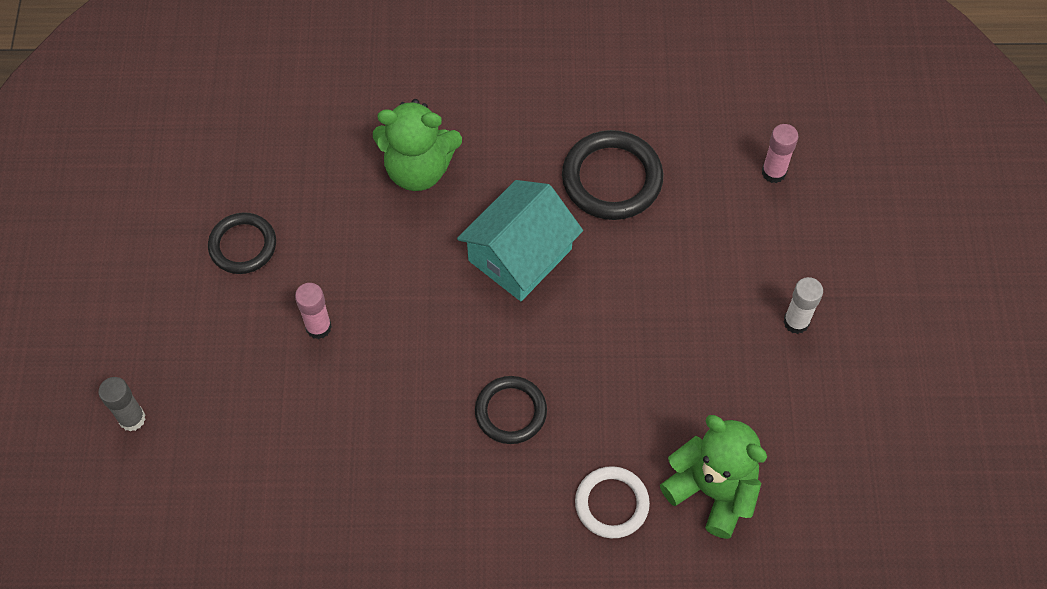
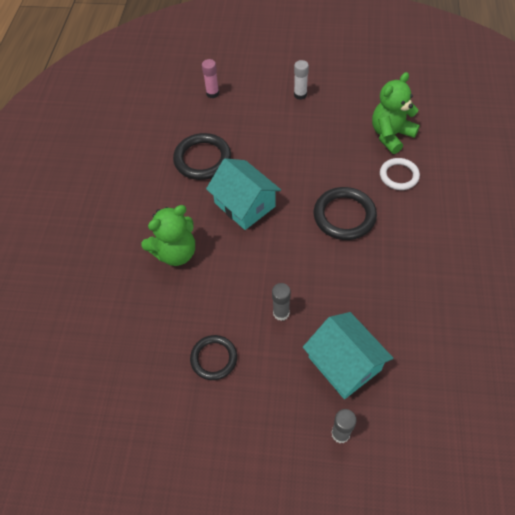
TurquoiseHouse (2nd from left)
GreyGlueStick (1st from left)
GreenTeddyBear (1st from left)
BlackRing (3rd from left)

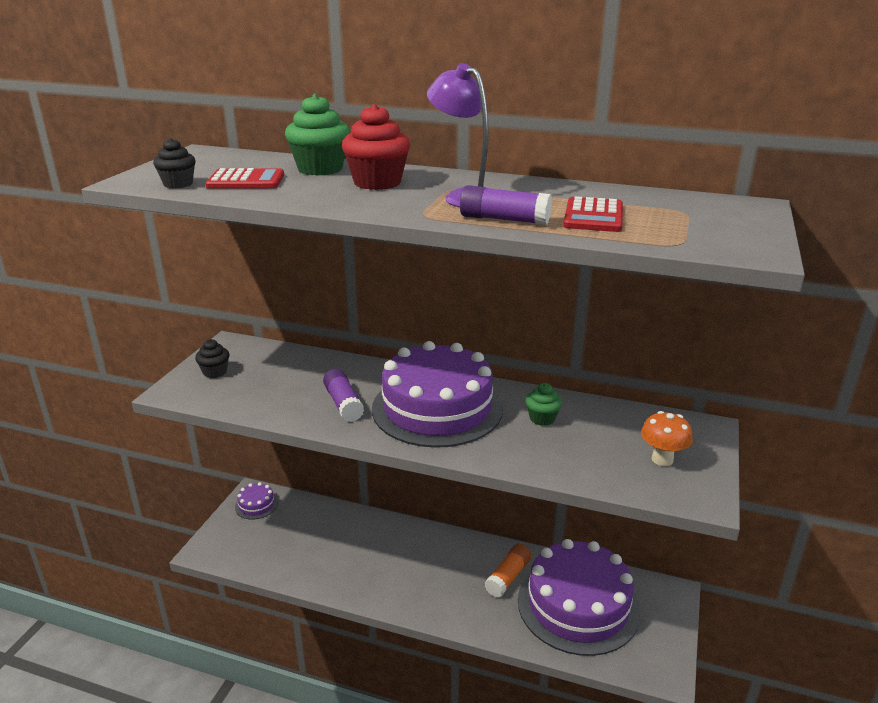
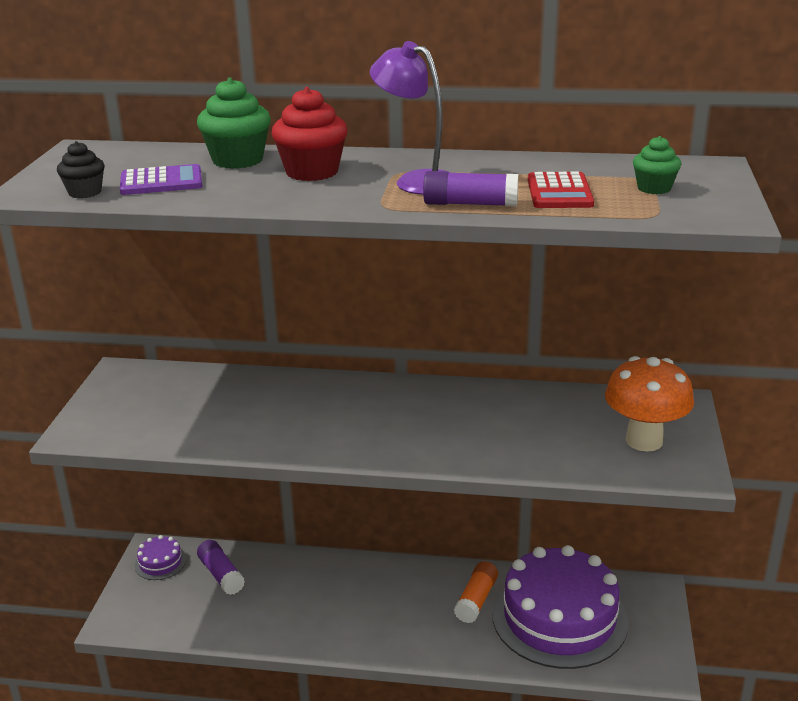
BlackCupcake (2nd from left in the first image)
PurpleCake (2nd from left in the first image)
PurpleGlueStick (1st from left)
GreenCupcake (2nd from left)
PurpleCalculator
OrangeMushroom

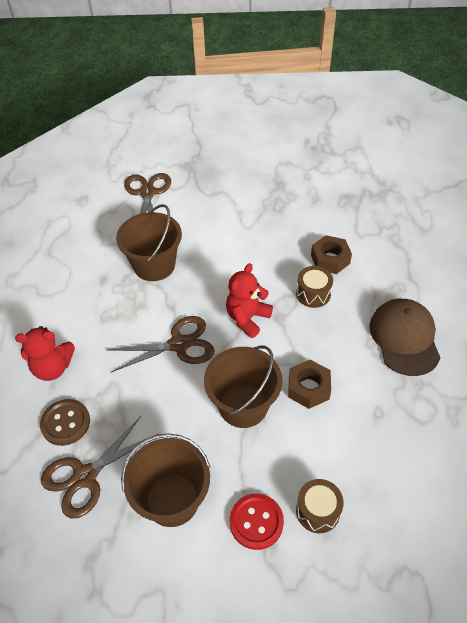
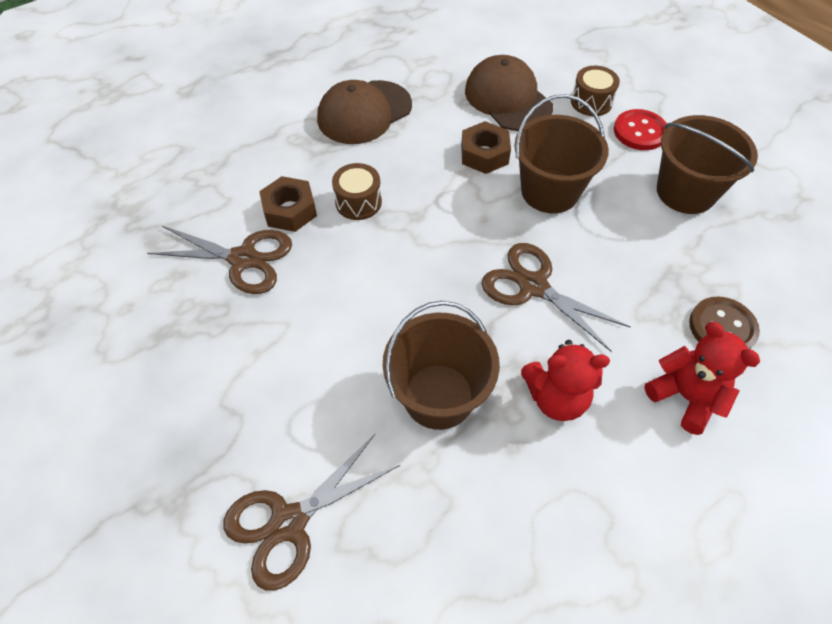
BrownCap (2nd from left)
BrownScissors (1st from left)
RedTeddyBear (1st from left)

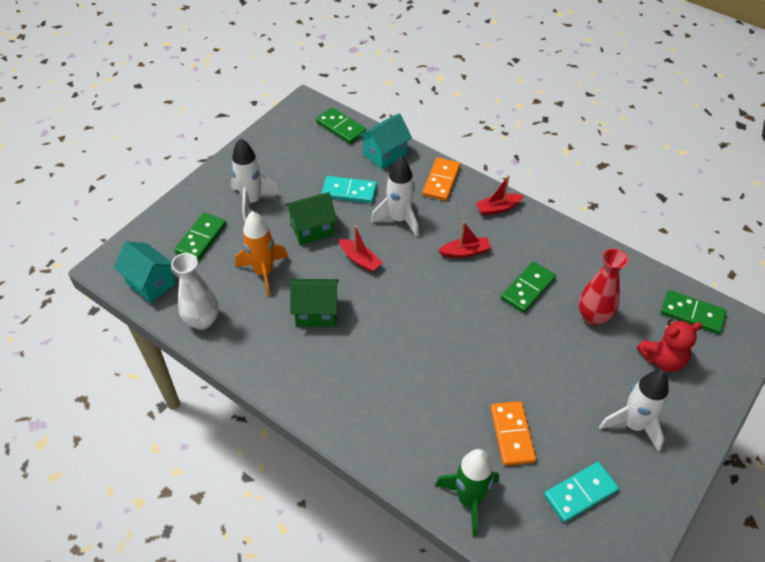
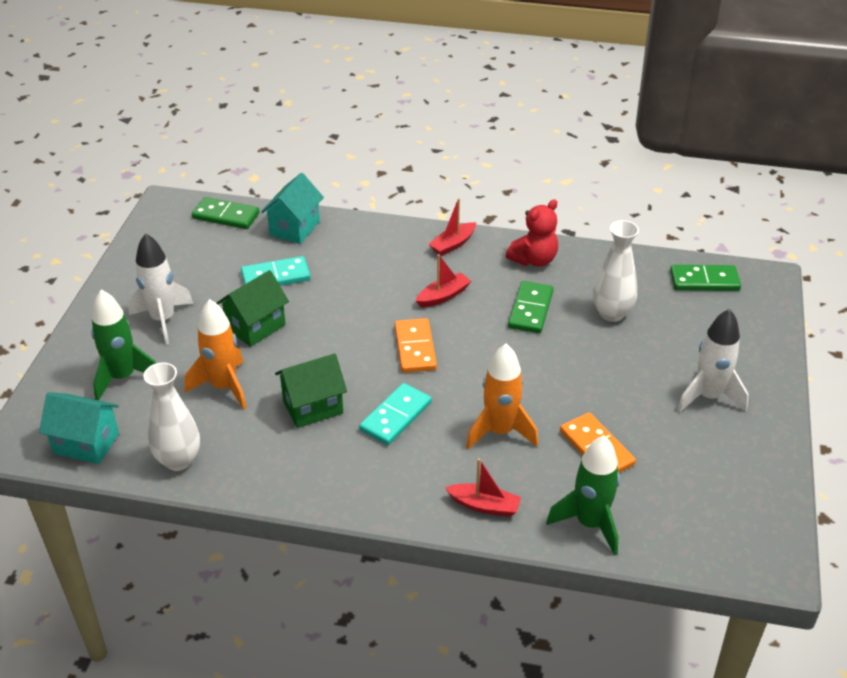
WhiteRocket (2nd from left in the first image)
OrangeRocket (2nd from left)
RedBoat (3rd from left)
OrangeDomino (1st from left)
TurquoiseDomino (2nd from left)
RedTeddyBear
GreenRocket (1st from left)
WhiteVase (2nd from left)

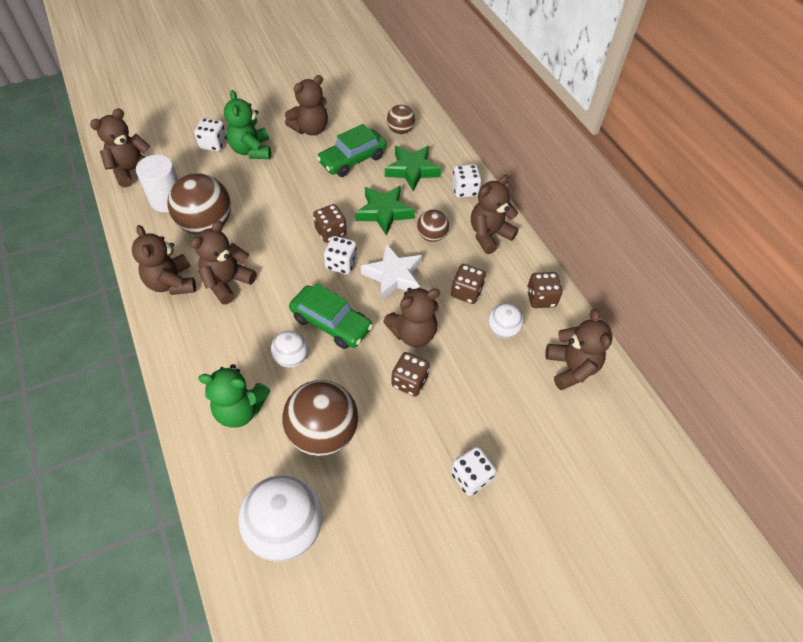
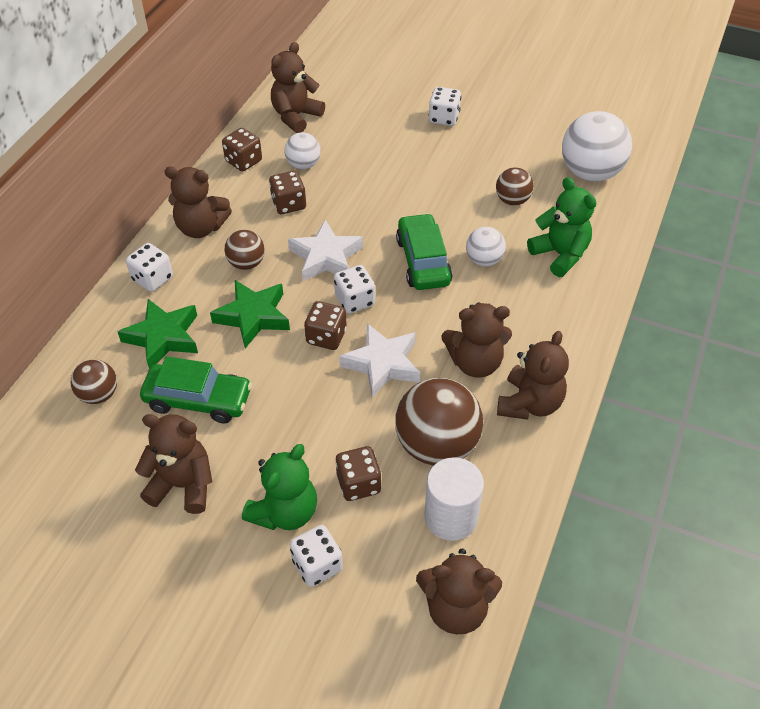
BrownTeddyBear (5th from left in the first image)
WhiteStar (2nd from left)
BrownDice (4th from left)
BrownBall (4th from left)

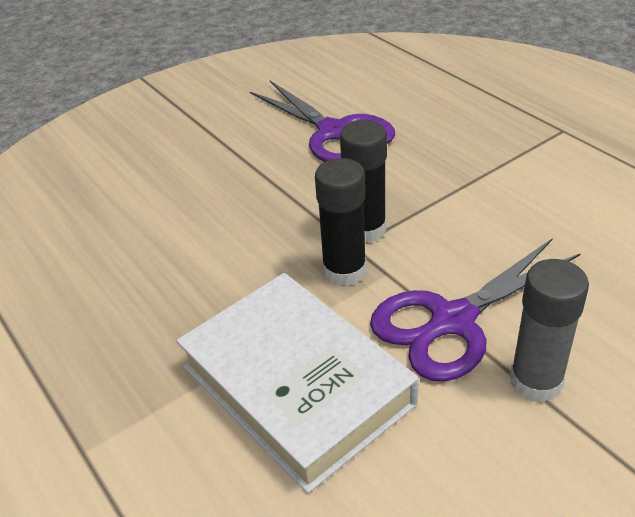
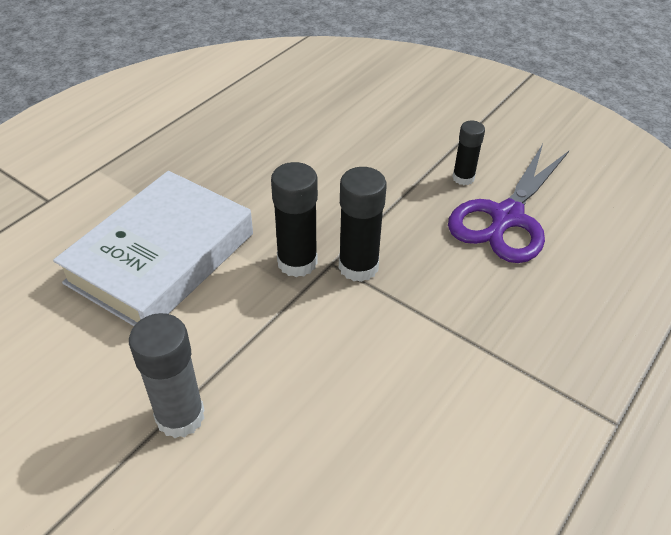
PurpleScissors (2nd from left in the first image)
BlackGlueStick (3rd from left)

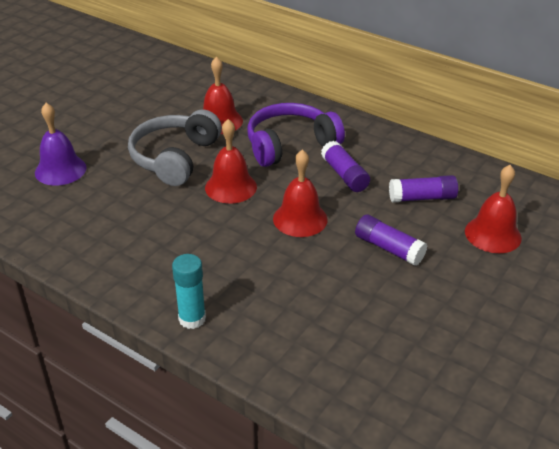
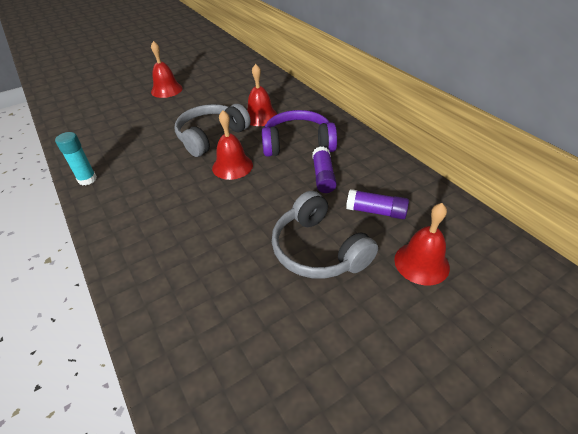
PurpleBell
TurquoiseGlueStick
RedBell (1st from left)
GreyHeadphones (2nd from left)

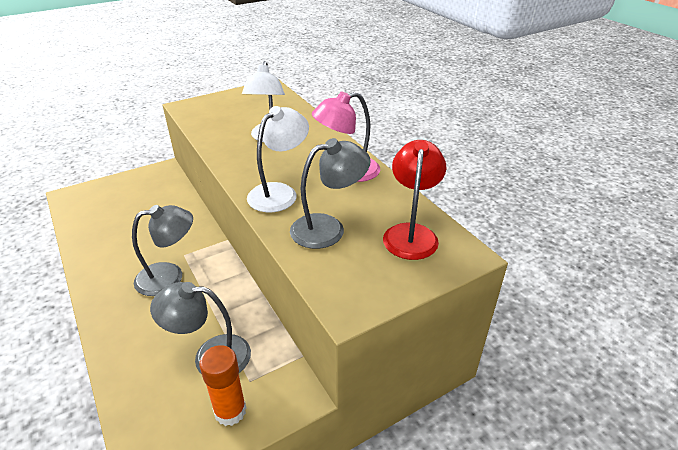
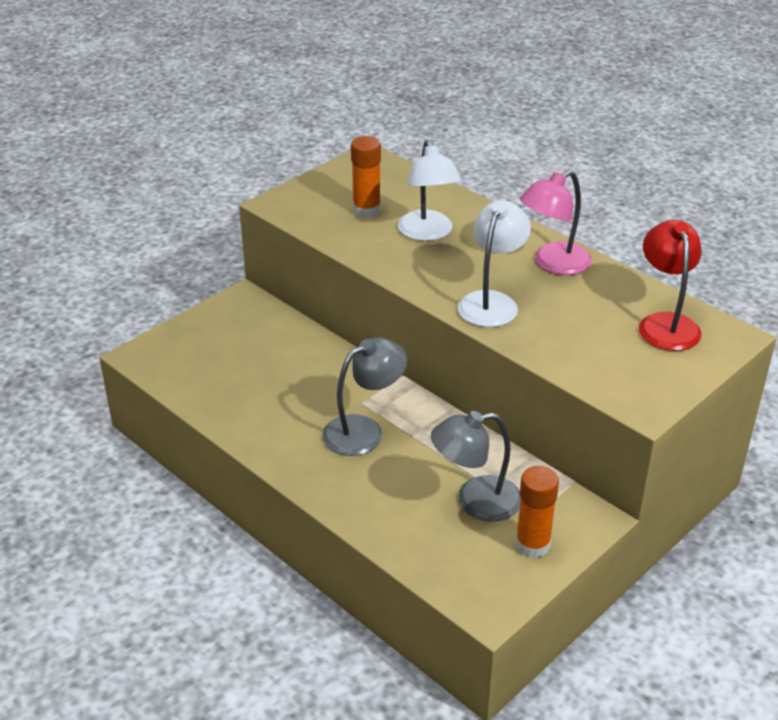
GreyLamp (3rd from left in the first image)
OrangeGlueStick (1st from left)

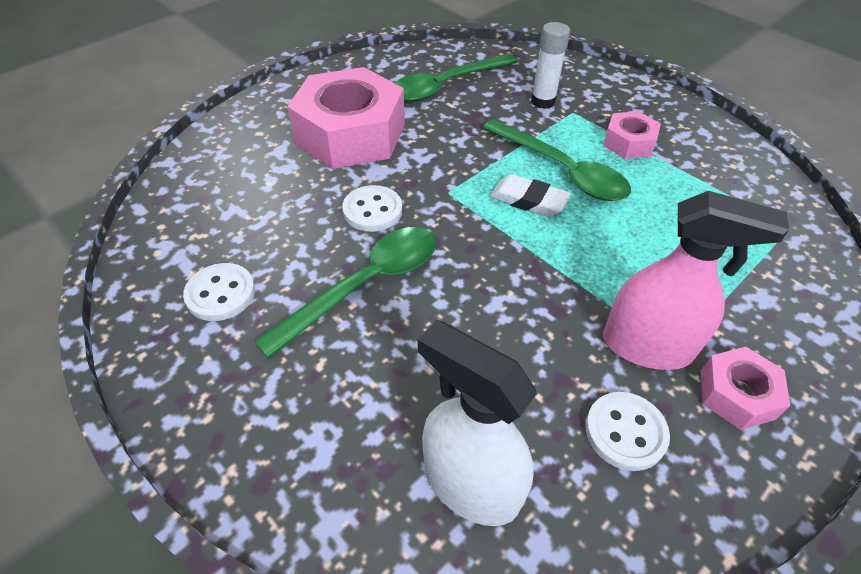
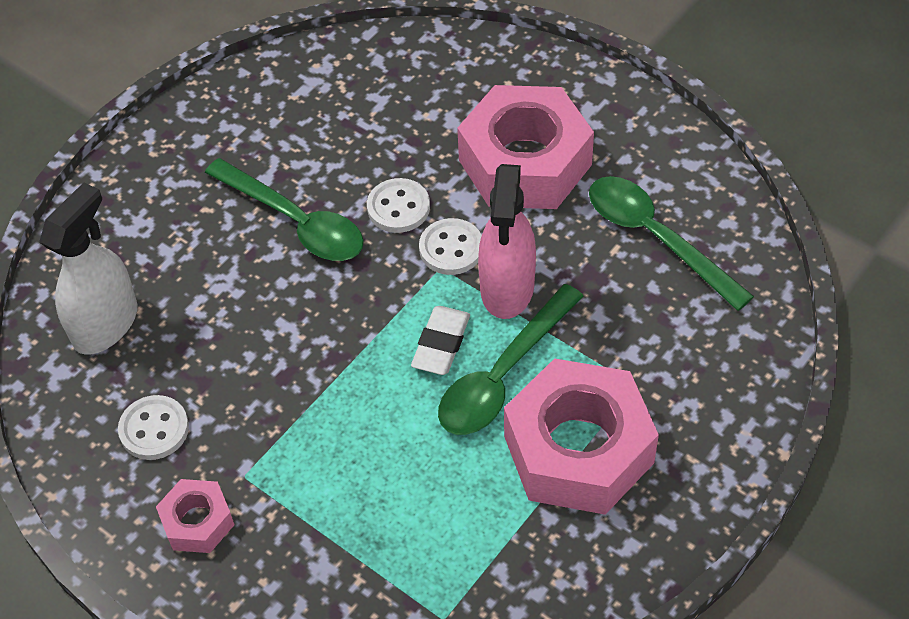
WhiteGlueStick
WhiteButton (3rd from left)
PinkSprayBottle
PinkNut (3rd from left)

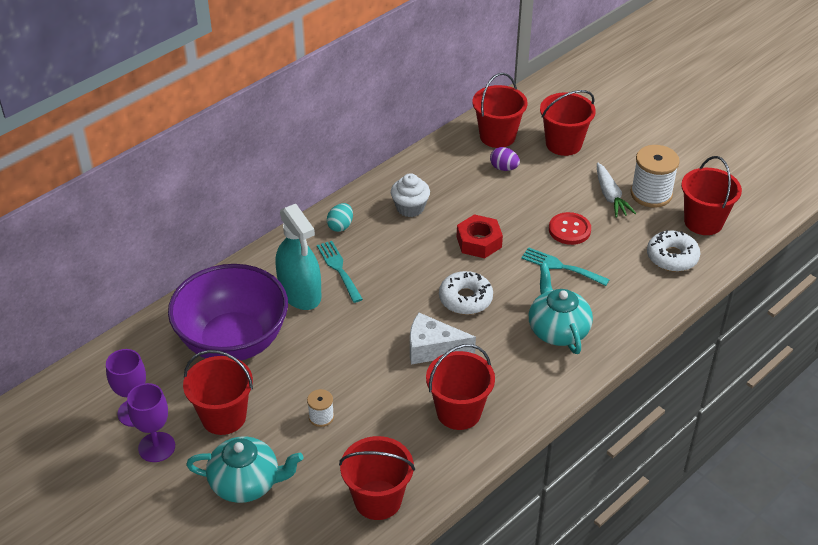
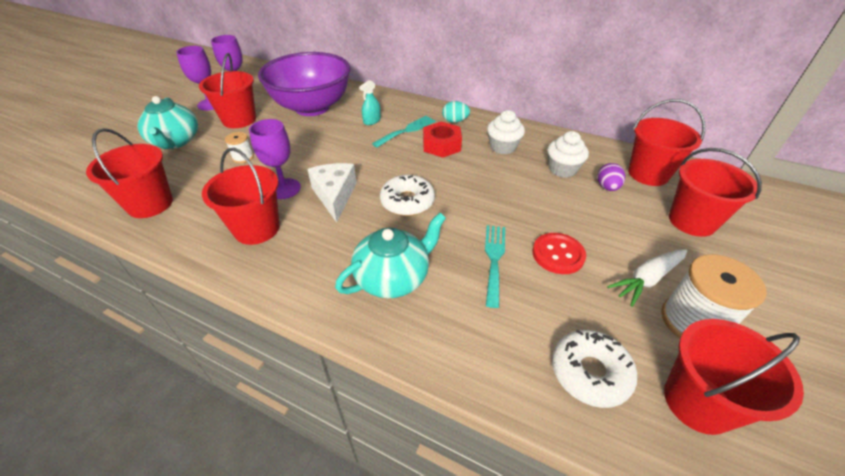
PurpleGoblet (3rd from left)
WhiteCupcake (2nd from left)
RedNut
TurquoiseSprayBottle

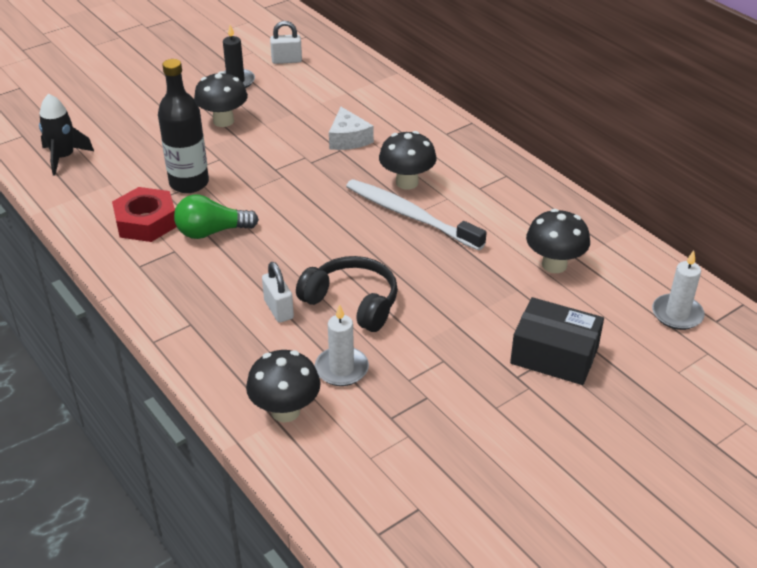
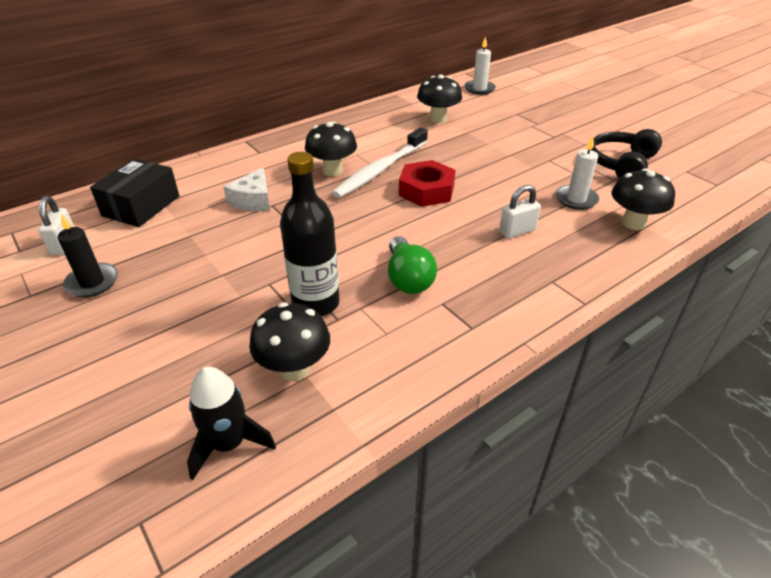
RedNut
BlackMushroom (1st from left)
BlackHeadphones
BlackBox
WhiteCheese

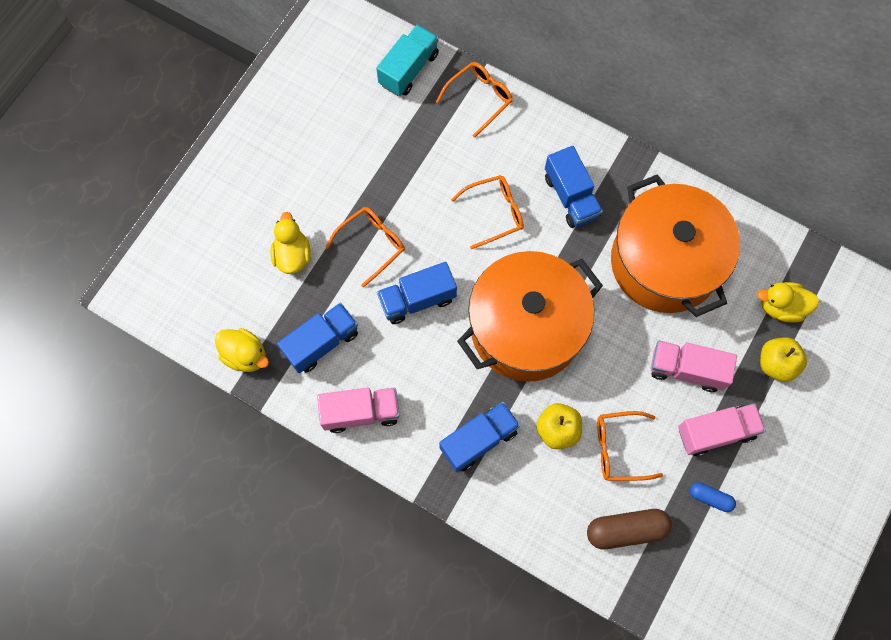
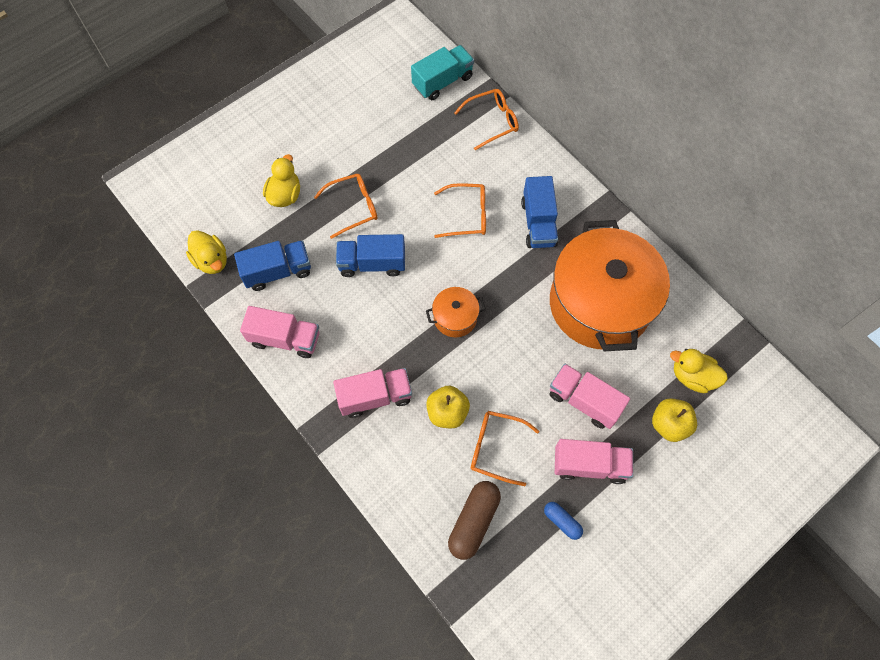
PinkTruck (2nd from left)
BrownCapsule
OrangePot (1st from left)

